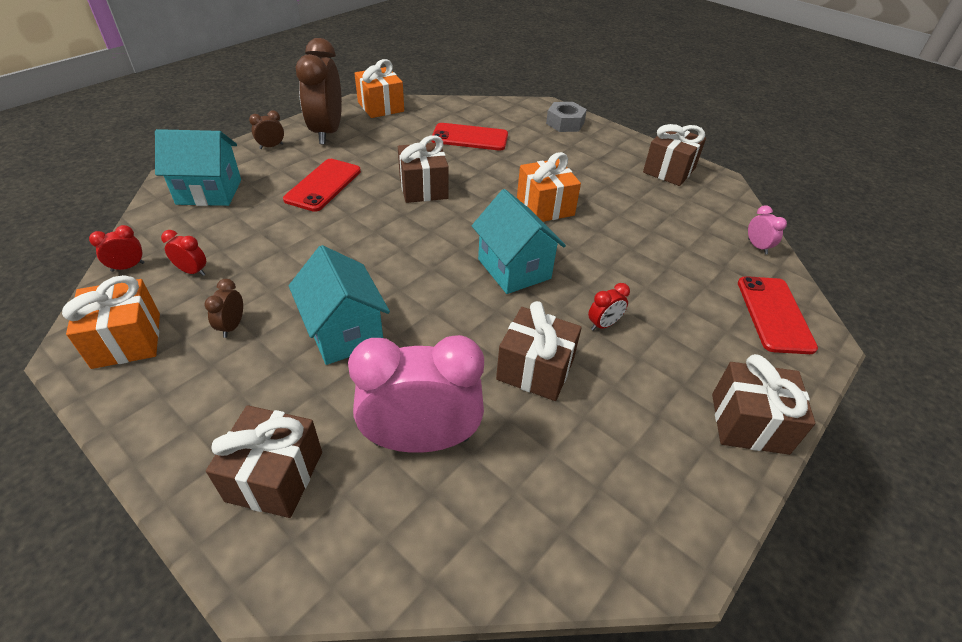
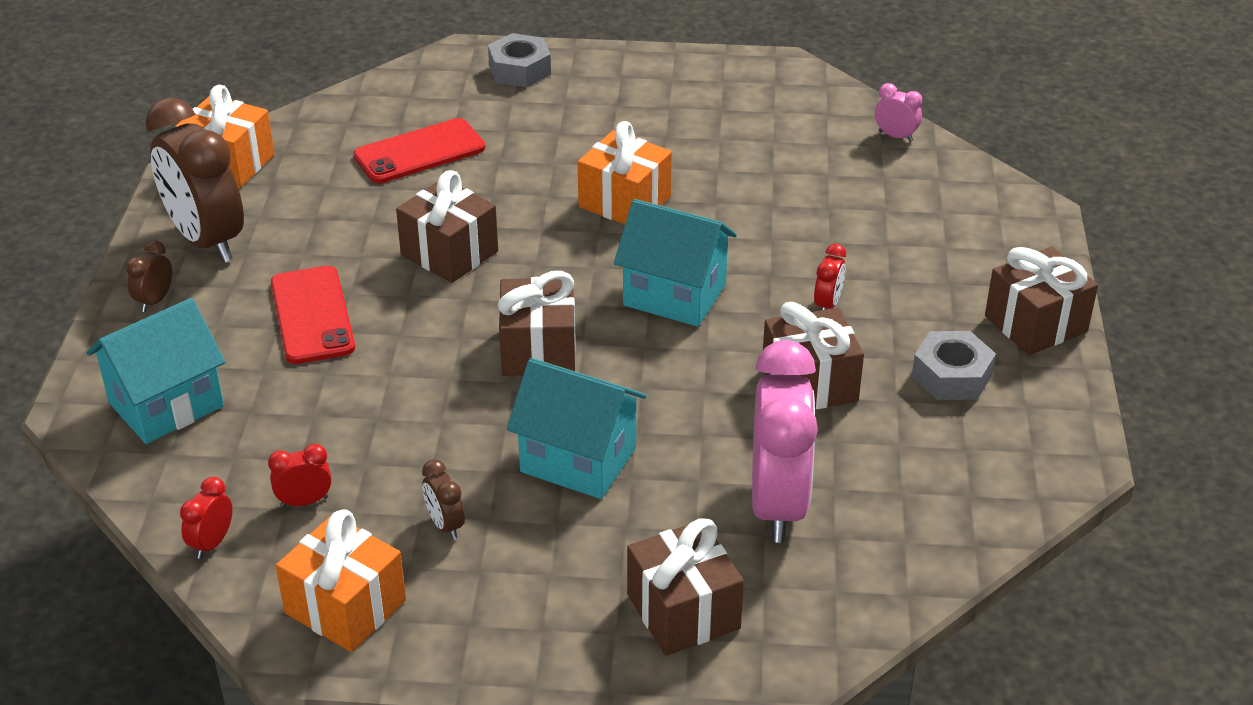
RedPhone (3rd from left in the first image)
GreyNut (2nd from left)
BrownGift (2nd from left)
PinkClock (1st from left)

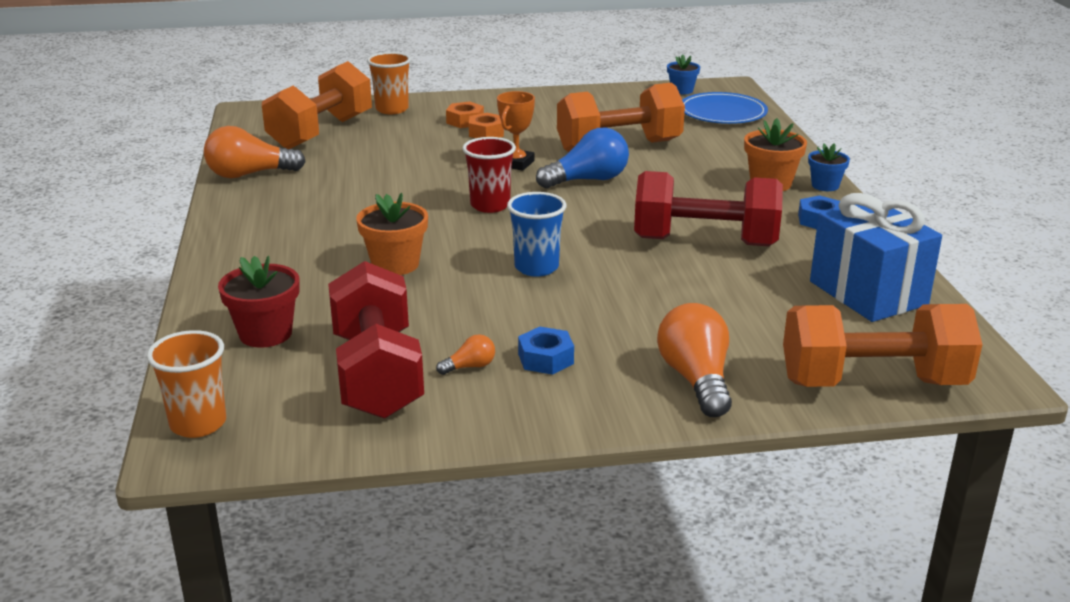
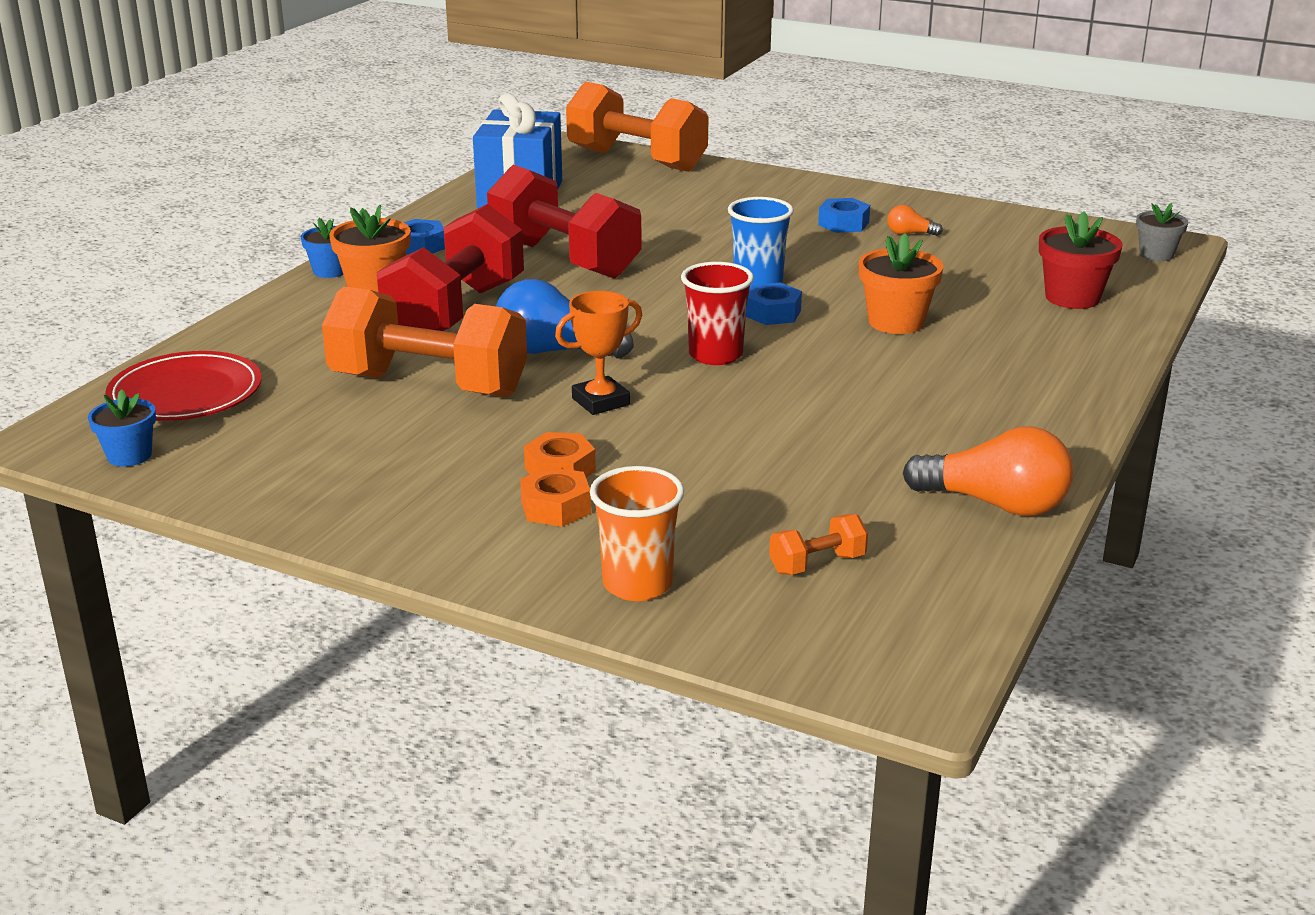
OrangeLightBulb (3rd from left in the first image)
BlueNut (2nd from left)
RedDumbbell (1st from left)
GreyFlowerPot
RedPlate
OrangeDumbbell (3rd from left)

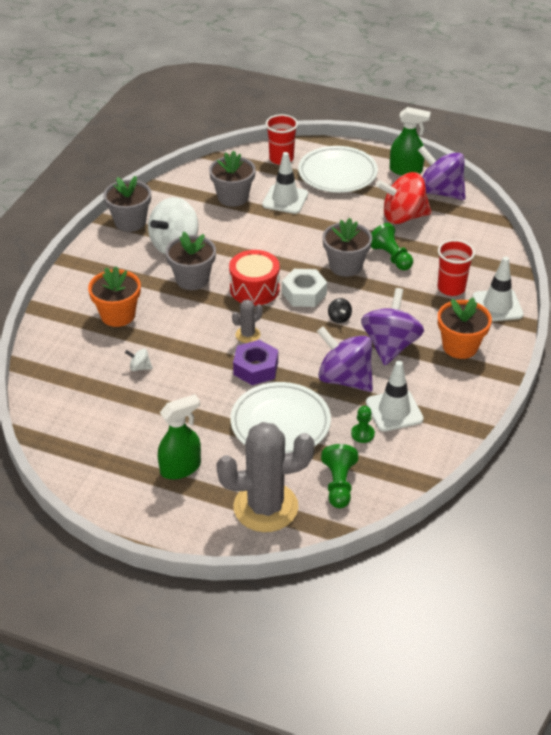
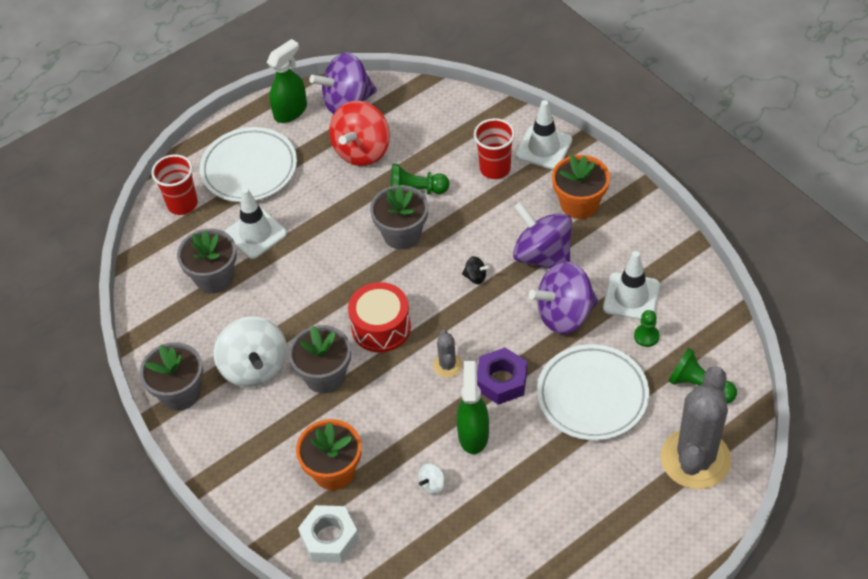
GreenSprayBottle (2nd from left)
WhiteNut

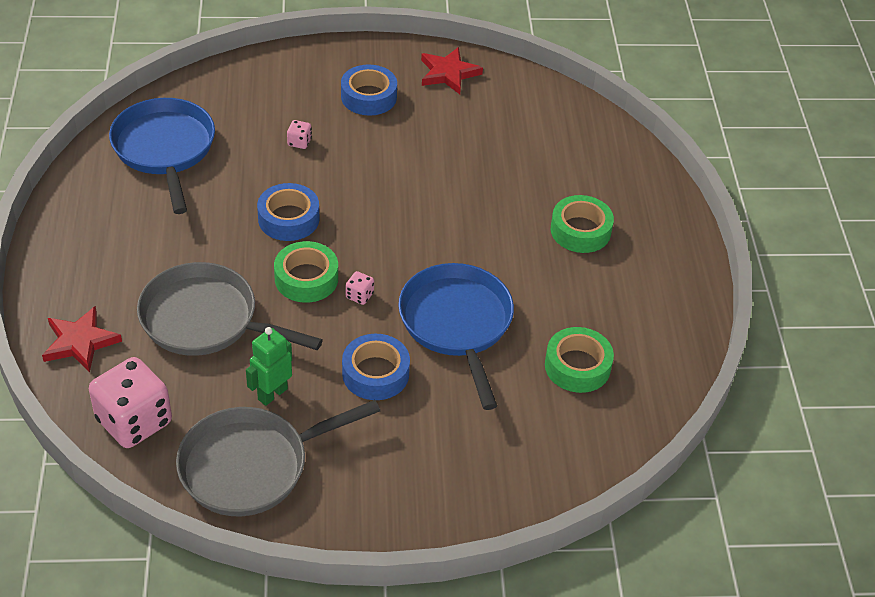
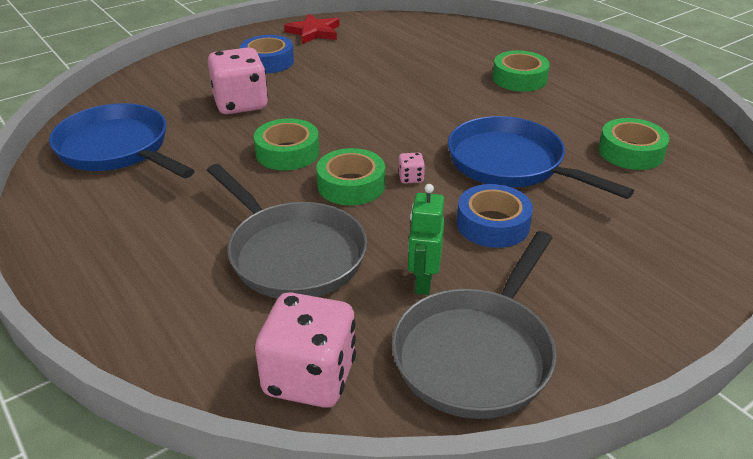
RedStar (1st from left in the first image)
GreenTape (1st from left)
GreyPan (1st from left)
PinkDice (1st from left)

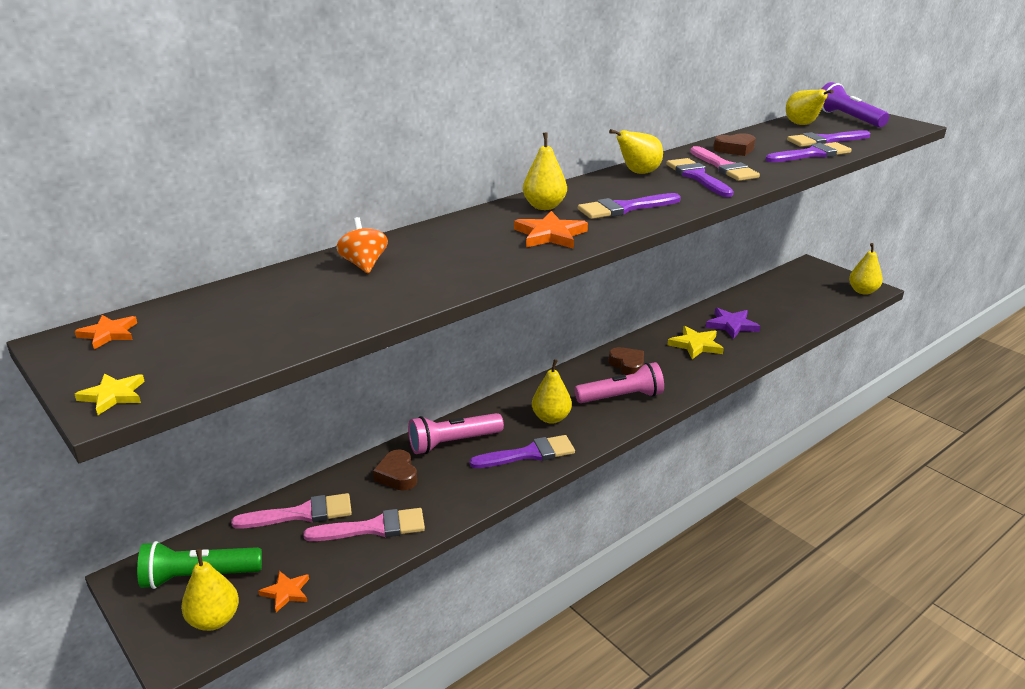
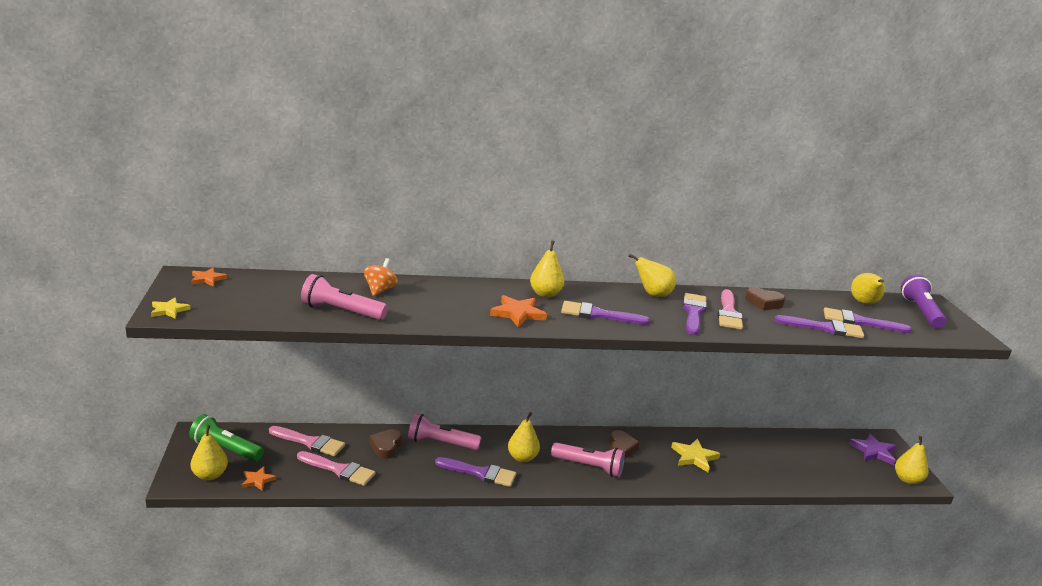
PinkFlashlight (1st from left)
PurpleStar

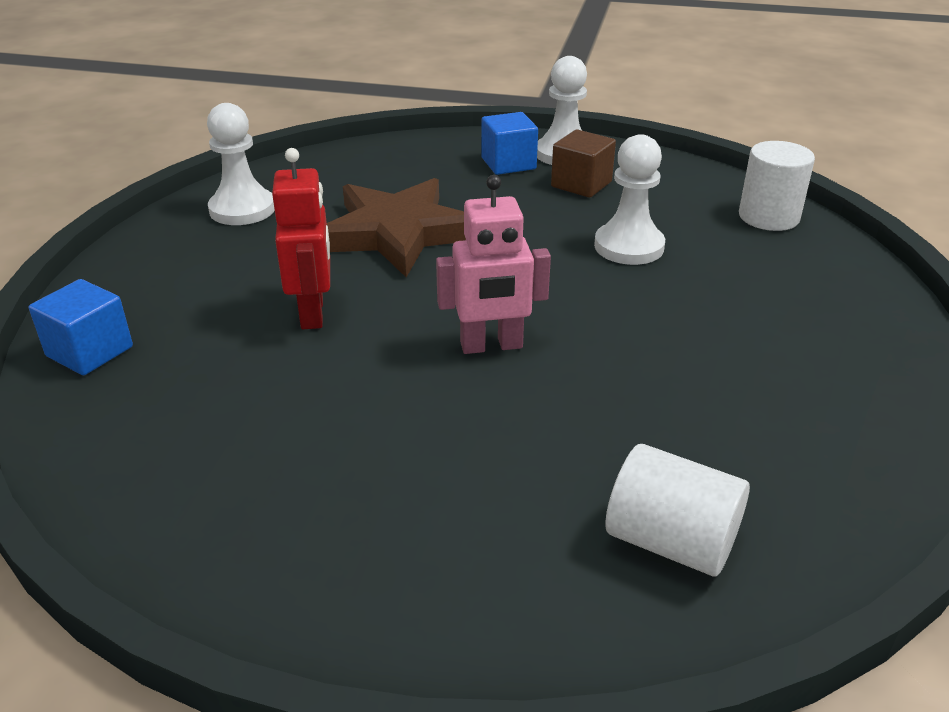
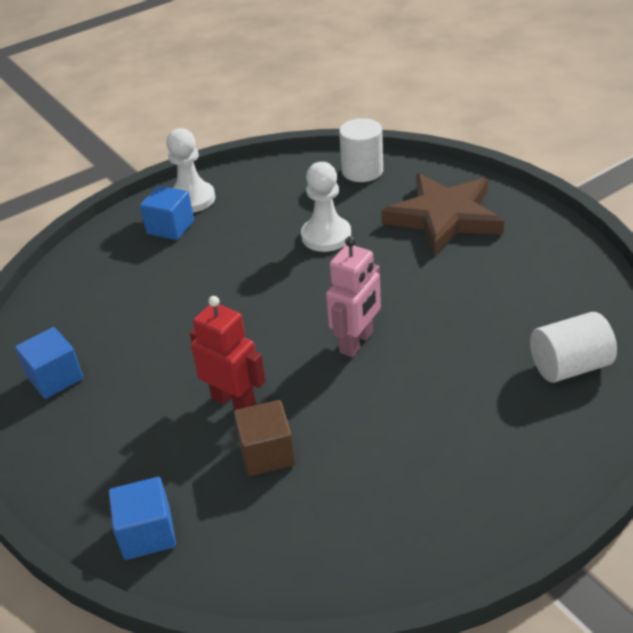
BrownStar
BrownCube
BlueCube (1st from left)

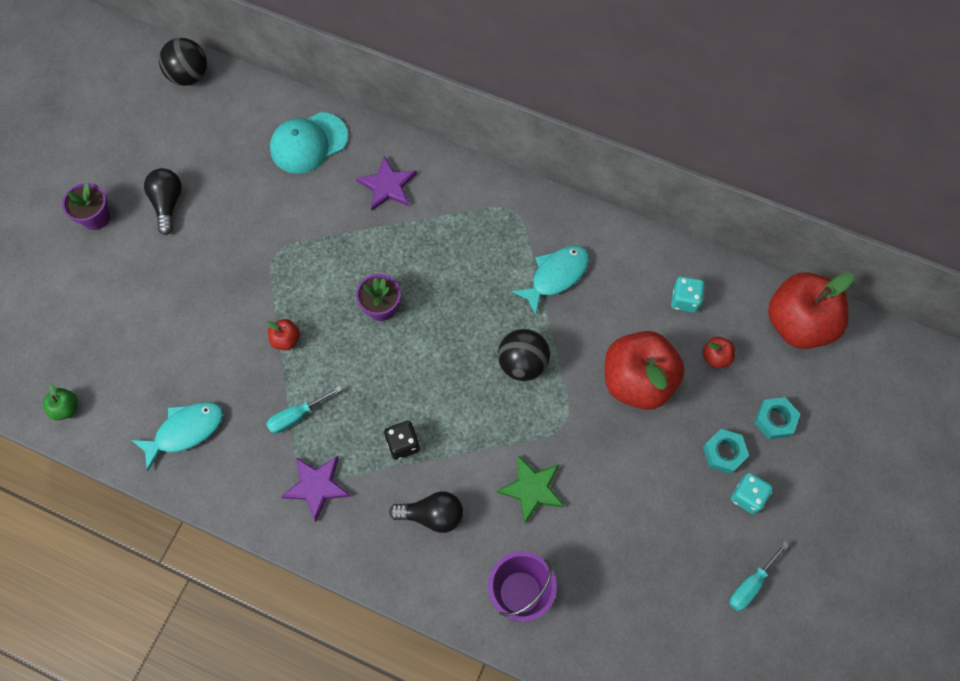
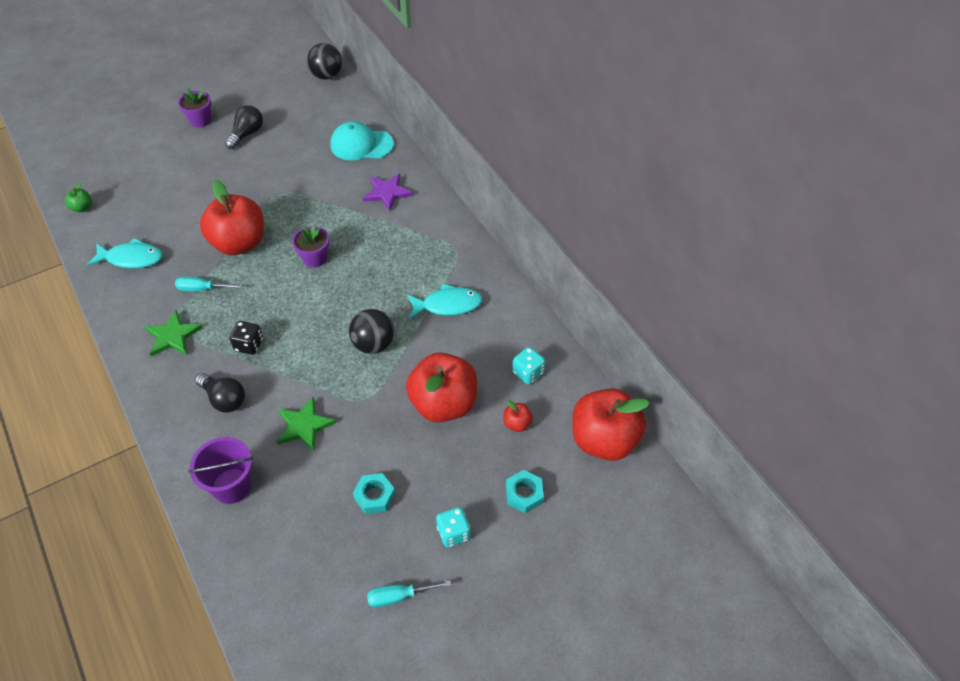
TurquoiseNut (1st from left)
GreenStar (1st from left)
RedApple (1st from left)

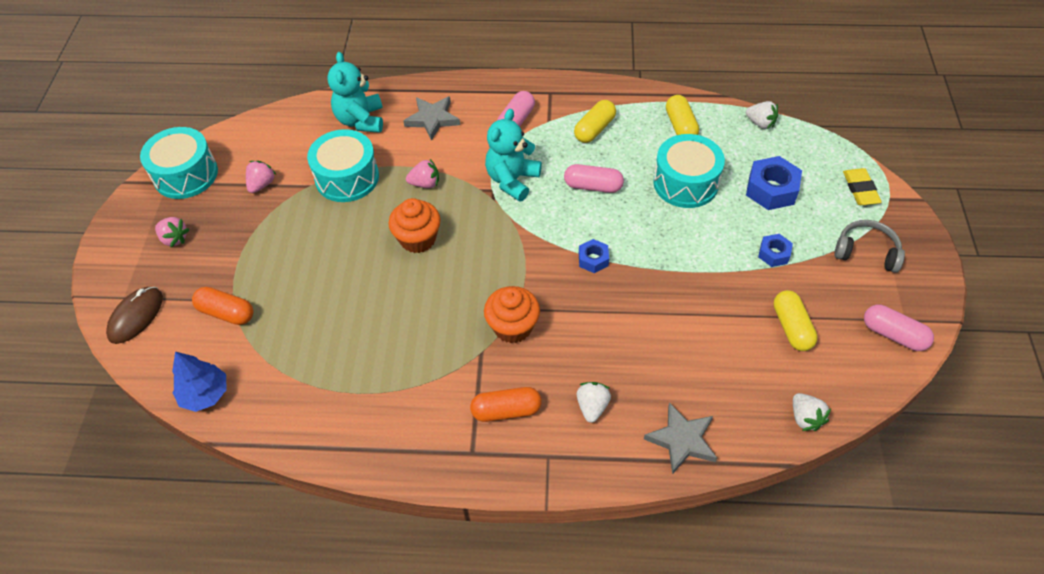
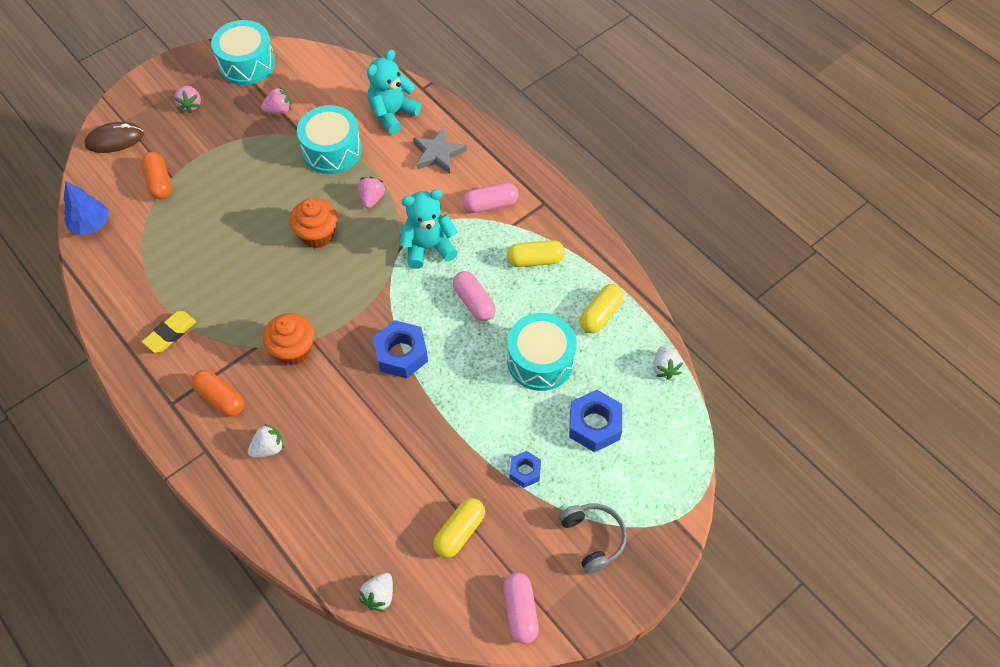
GreyStar (2nd from left in the first image)
YellowEraser
PinkStrawberry (3rd from left)
BlueNut (1st from left)

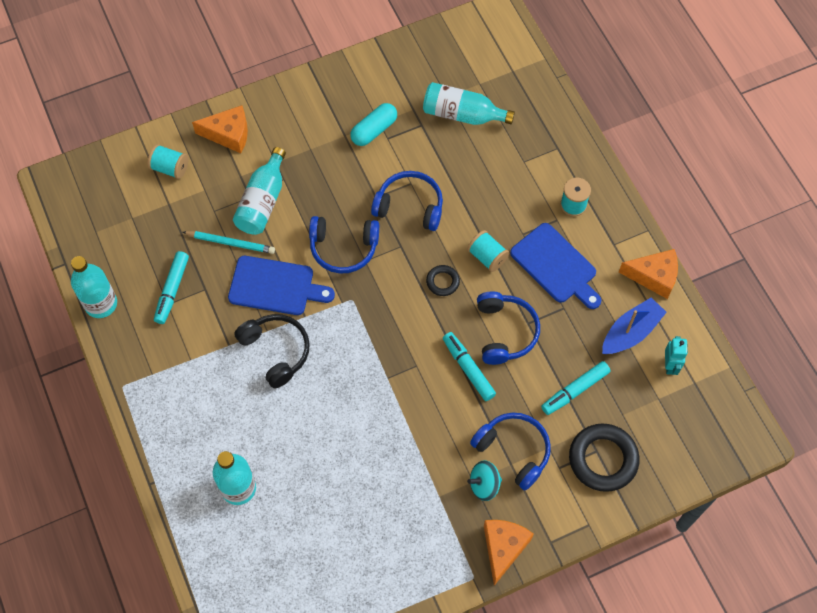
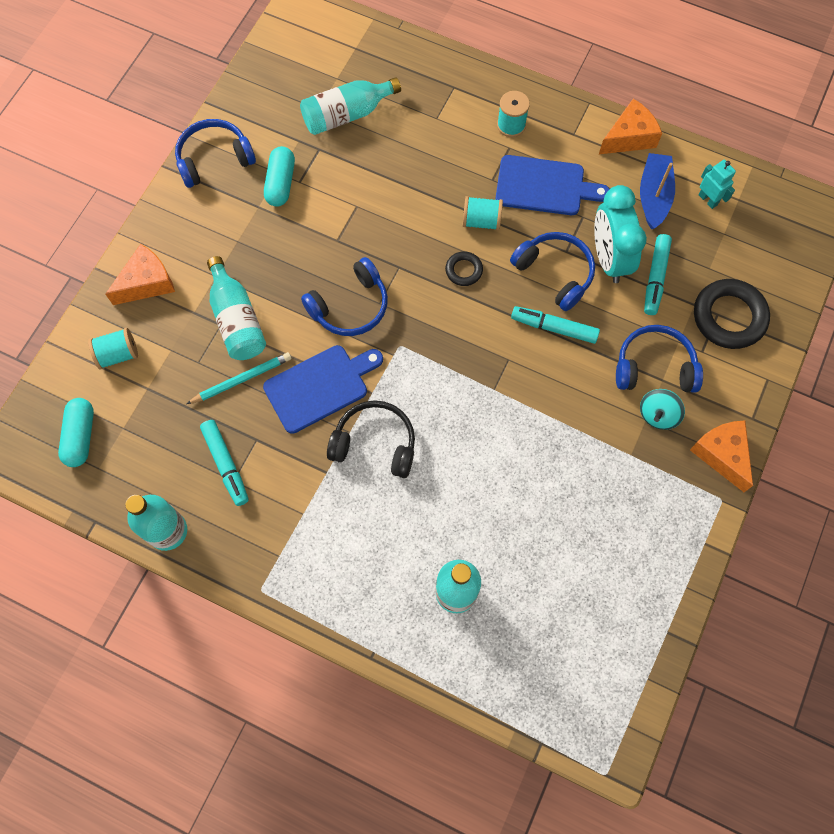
TurquoiseCapsule (1st from left)
TurquoiseClock
BlueHeadphones (1st from left)

